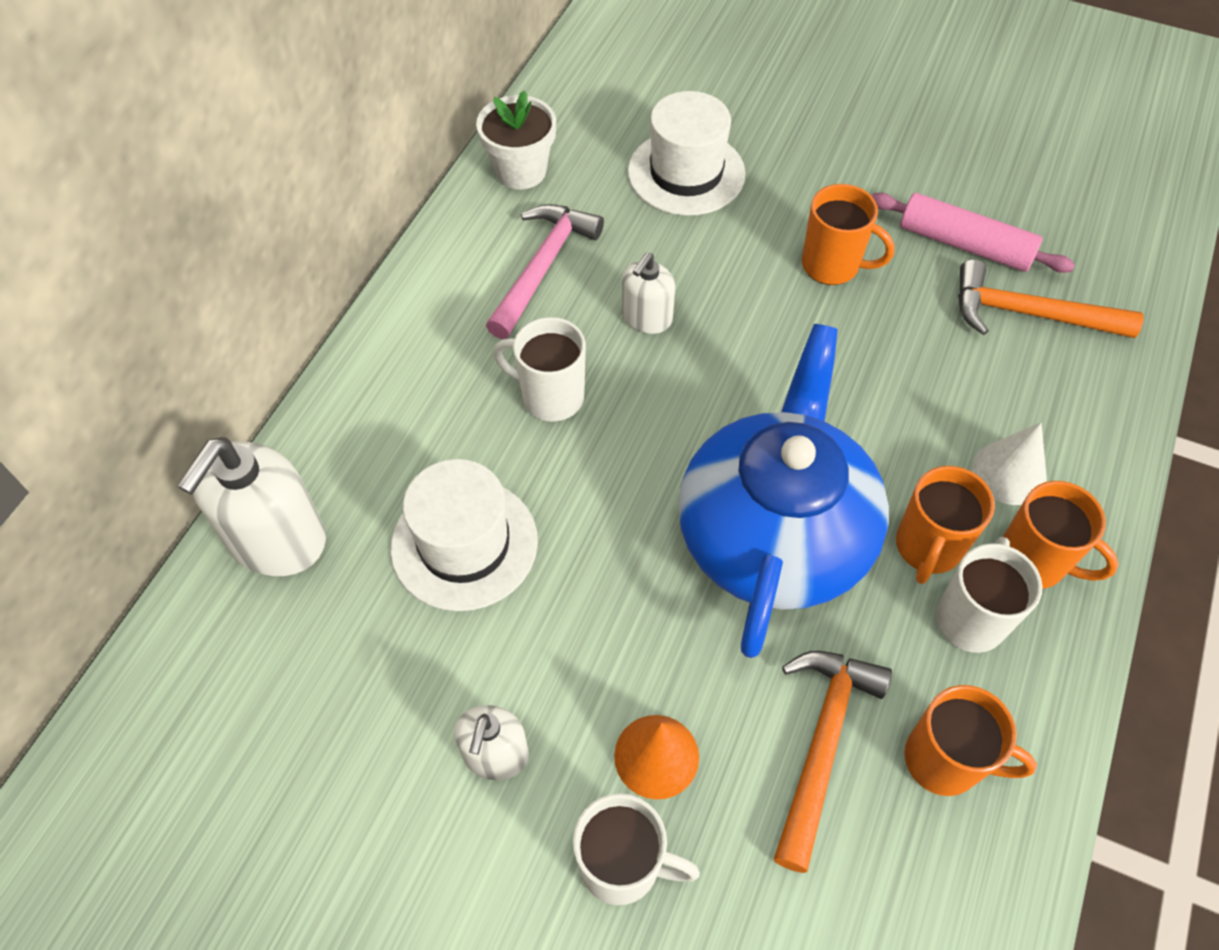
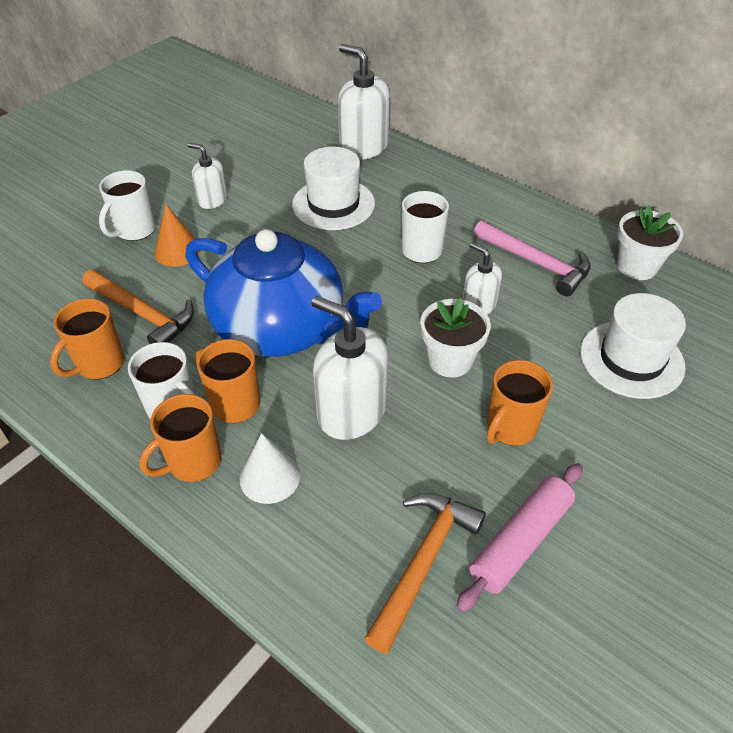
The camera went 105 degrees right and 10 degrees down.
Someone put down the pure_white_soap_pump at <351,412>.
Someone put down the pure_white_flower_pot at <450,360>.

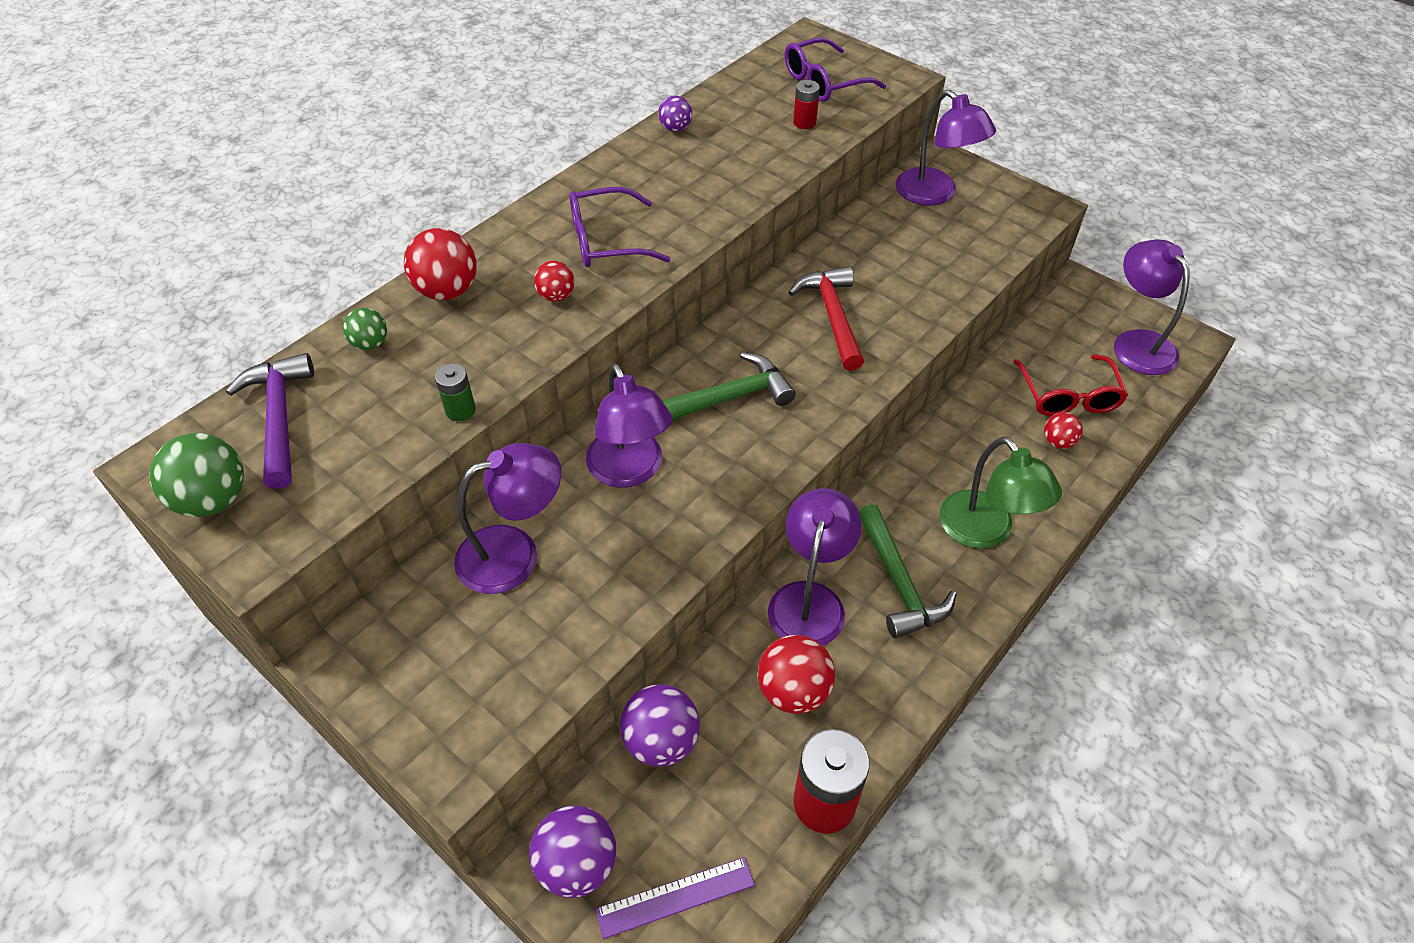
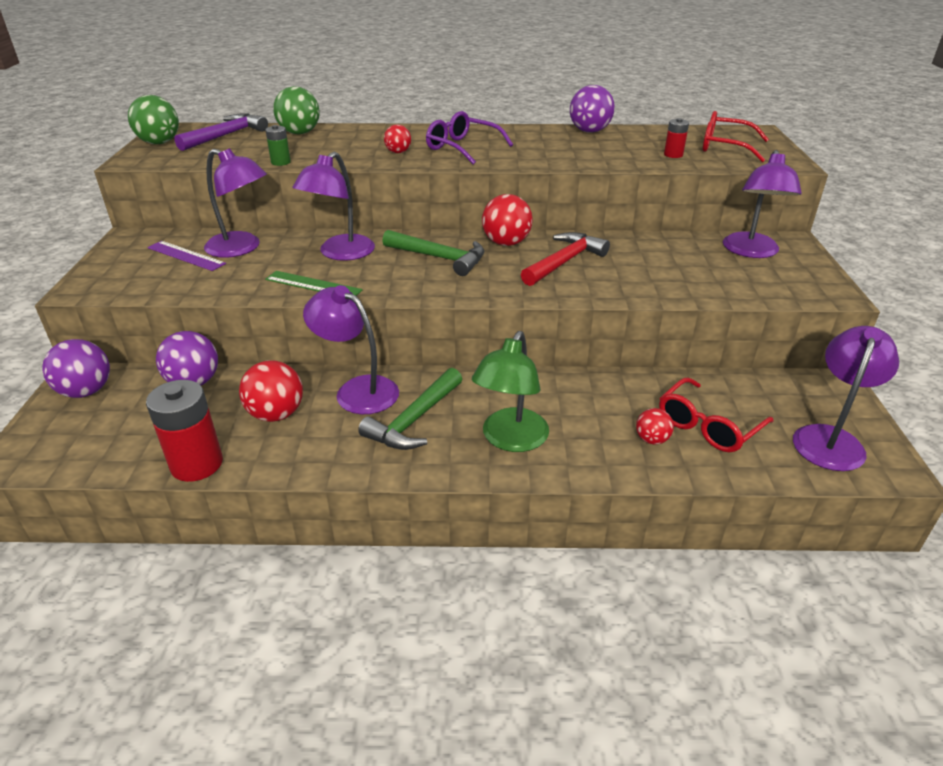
The camera went 50 degrees right and 15 degrees down.
Someone carried the purple_measuring_stick from <675,897> to <186,256>.
Someone put down the leaf-green_measuring_stick at <313,285>.
Someone scaled the leaf-green_sphere at <370,343> by 1.74.
Someone rotated the purple_lamp at <809,600> by 120 degrees counterclockwise.
Someone carried the red_sphere from <447,291> to <506,243>.
Someone scaled the purple_sphere at <675,128> by 1.74.
Someone repainted the purple_eyeglasses at <824,82>, which became the red_eyeglasses at <725,147>.

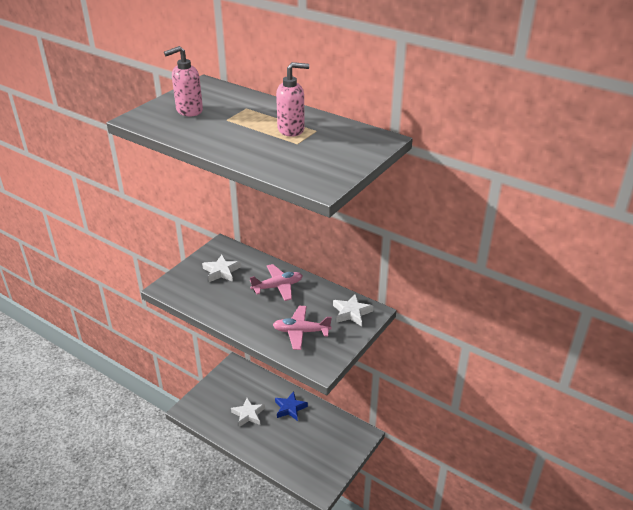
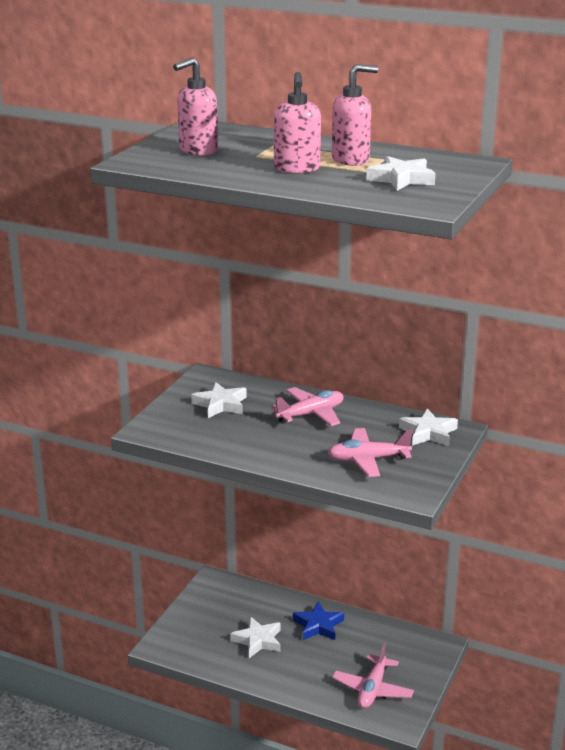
The camera went 10 degrees left and 10 degrees down.
Someone put down the rosy_soap_pump at <297,169>.
Someone put down the rosy_plane at <372,689>.
Someone put down the pure_white_star at <401,179>.

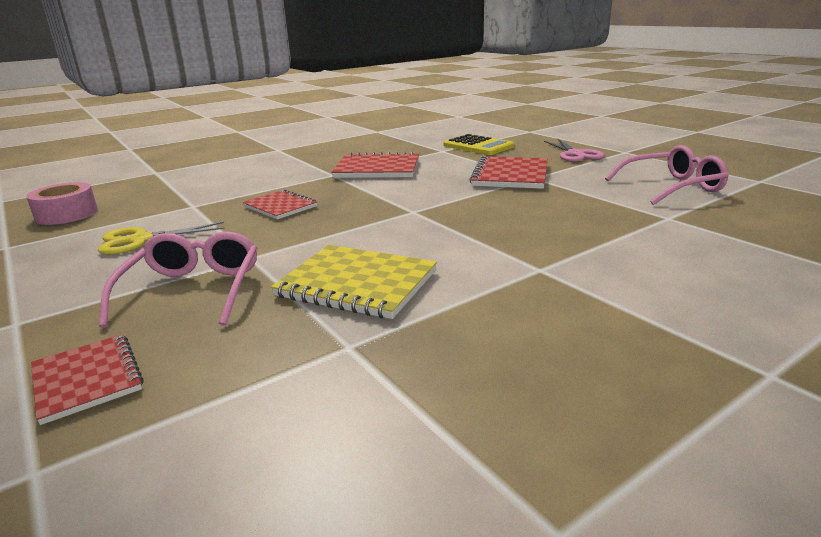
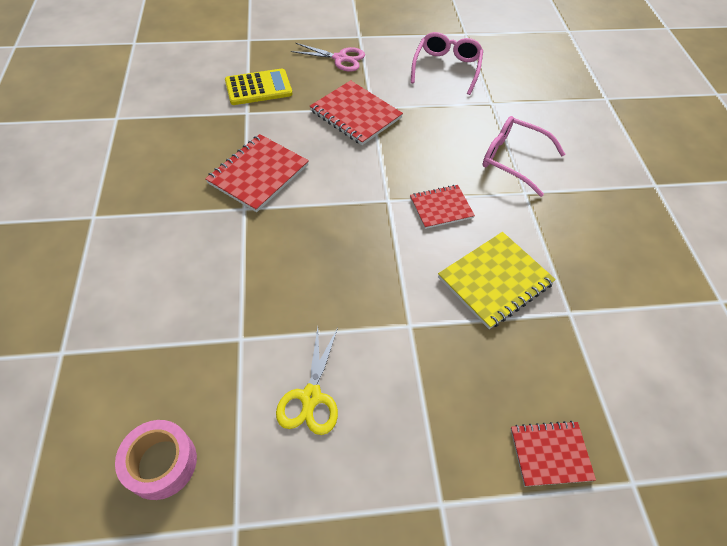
The camera went 65 degrees left and 30 degrees up.
Someone carried the red_exercise_book from <280,206> to <441,208>.
Someone carried the rosy_eyeglasses from <193,290> to <513,159>.

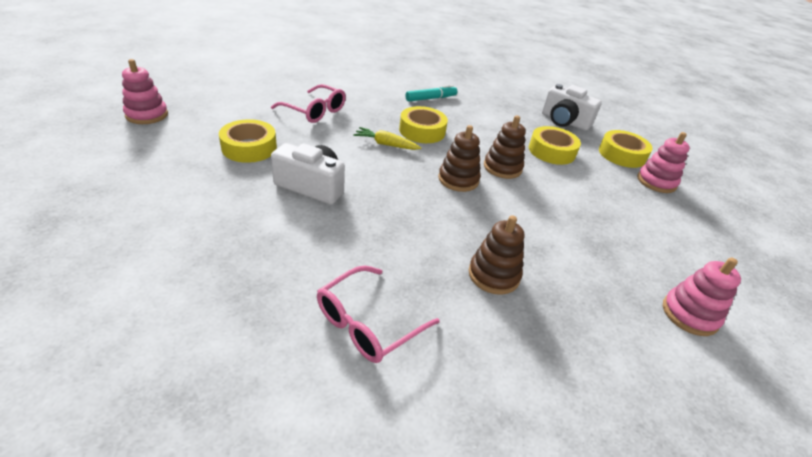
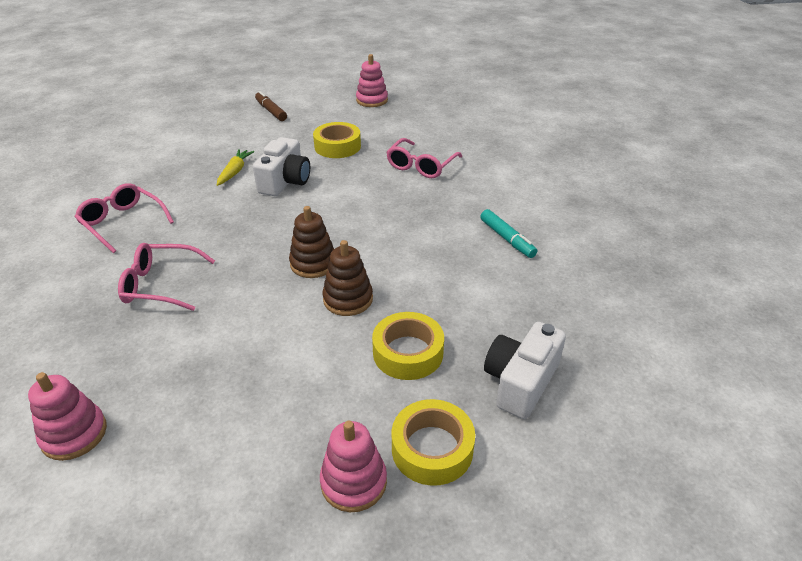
The camera went 90 degrees right and 0 degrees up.
Someone swapped the dark_brown_ring_stacker at <493,275> for the rosy_eyeglasses at <161,285>.
Someone carried the yellow_root_vegetable from <386,144> to <235,172>.
Someone put down the dark_brown_marker at <271,111>.
Someone took away the yellow_roll_of_tape at <422,131>.

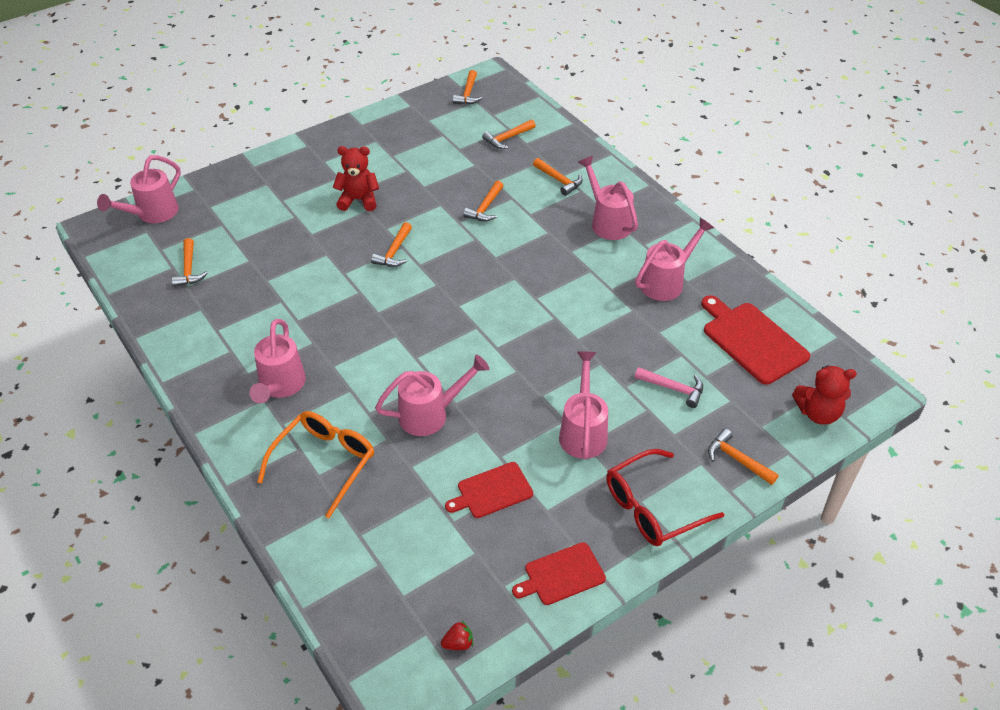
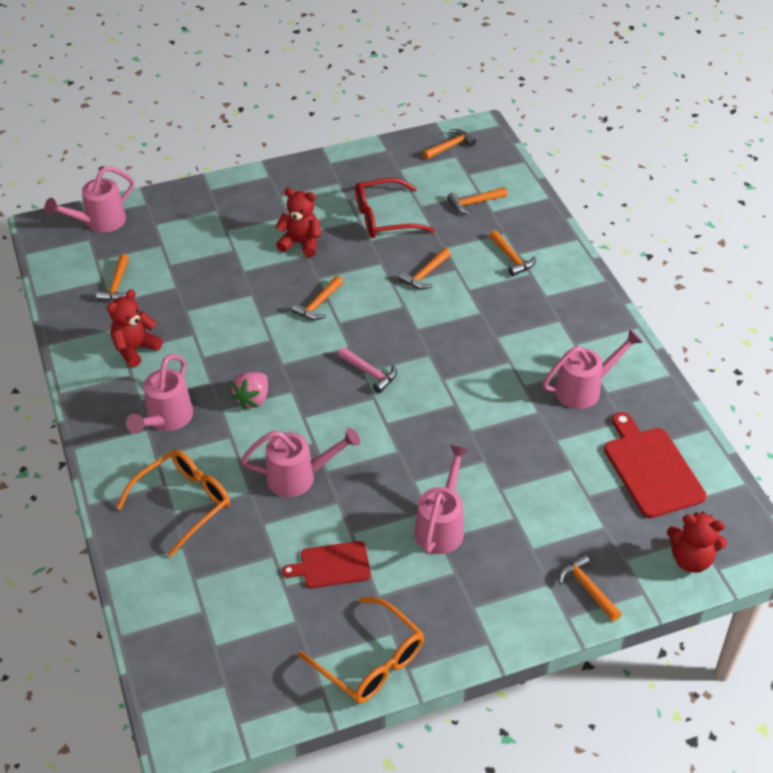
The camera went 15 degrees right and 0 degrees up.
Someone put down the red_teddy at <135,349>.
Someone put down the rosy_toy_strawberry at <253,399>.
Someone swapped the red_bread_board at <561,575> for the bright_orange_eyeglasses at <370,661>.
Someone carried the rosy_hammer from <673,389> to <370,373>.
Someone carried the red_eyeglasses from <652,507> to <384,218>.
Someone rotated the bright_orange_hammer at <468,94> by 150 degrees counterclockwise.
Someone took away the red_toy_strawberry at <458,643>.
Someone took away the rosy_sprinkling_can at <608,222>.

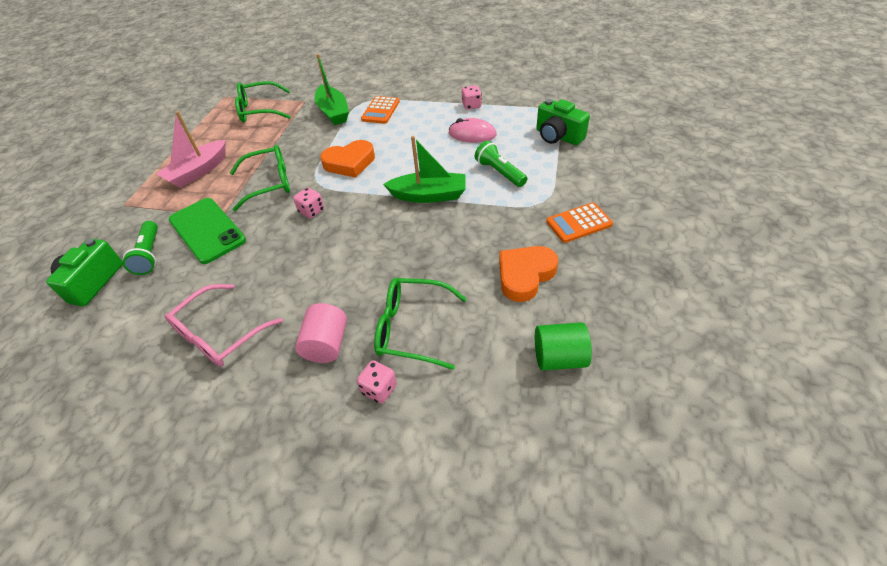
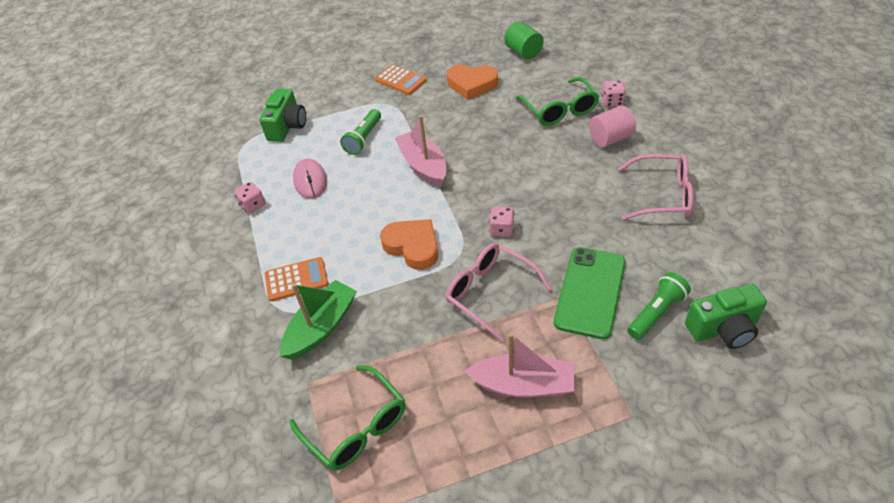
The camera went 120 degrees left and 0 degrees up.
Someone repainted the leaf-green_sailboat at <429,195>, which became the rosy_sailboat at <423,165>.
Someone repainted the leaf-green_eyeglasses at <270,183>, which became the rosy_eyeglasses at <490,292>.

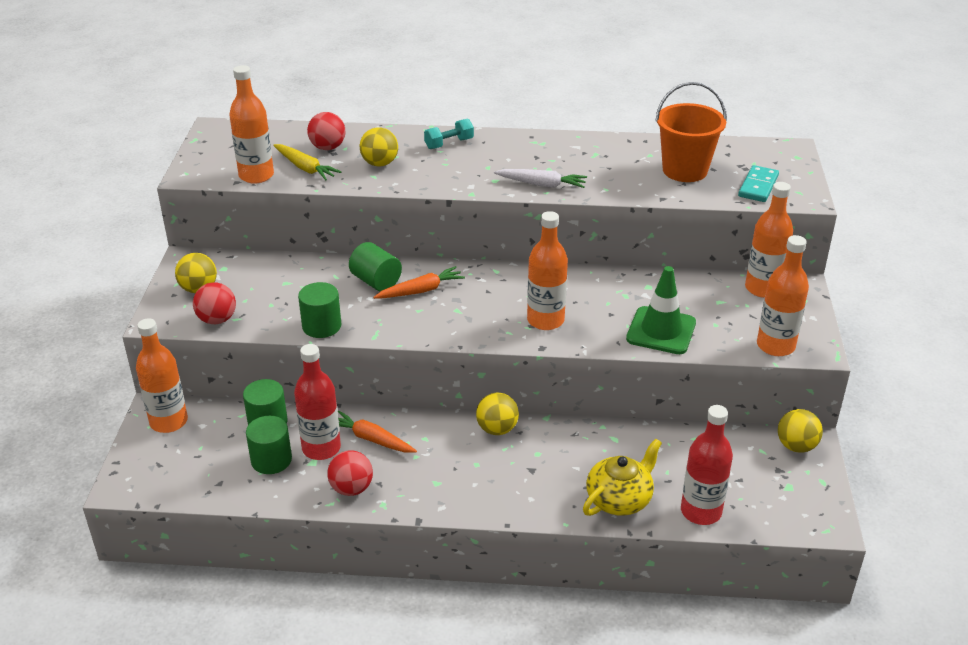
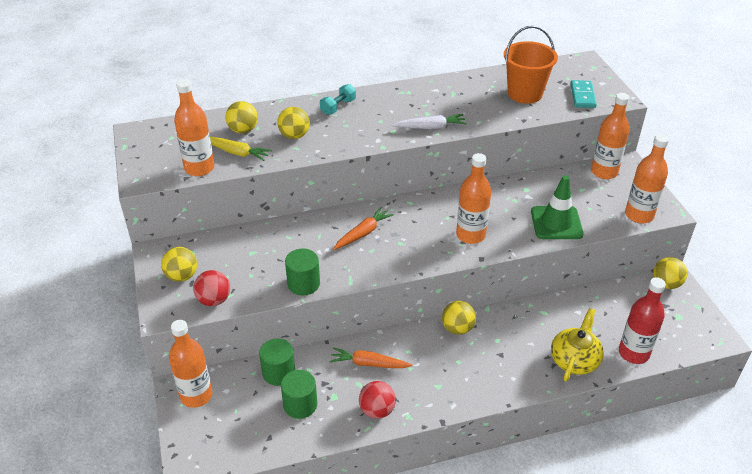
The camera went 20 degrees left and 5 degrees up.
Someone repainted the red_sphere at <328,147>, which became the yellow_sphere at <243,130>.
Someone took away the red_bottle at <321,448>.
Someone took away the leaf-green_cylinder at <376,281>.

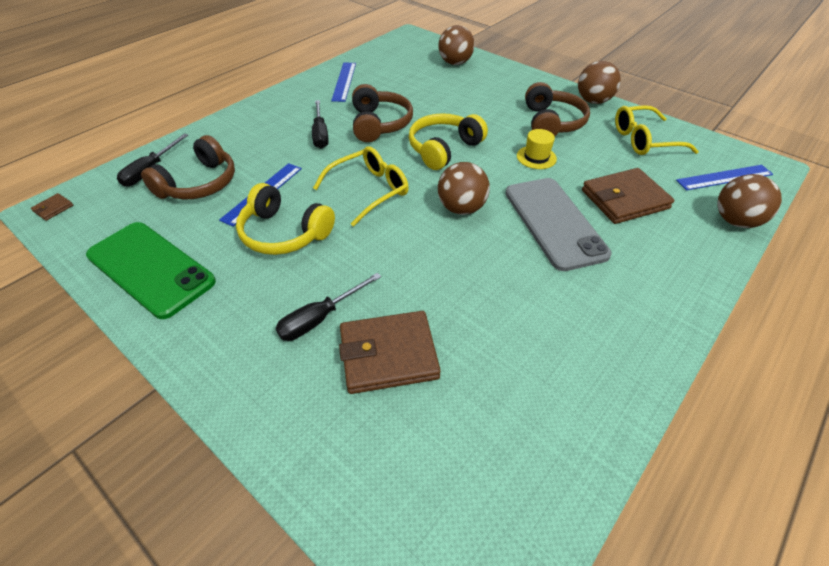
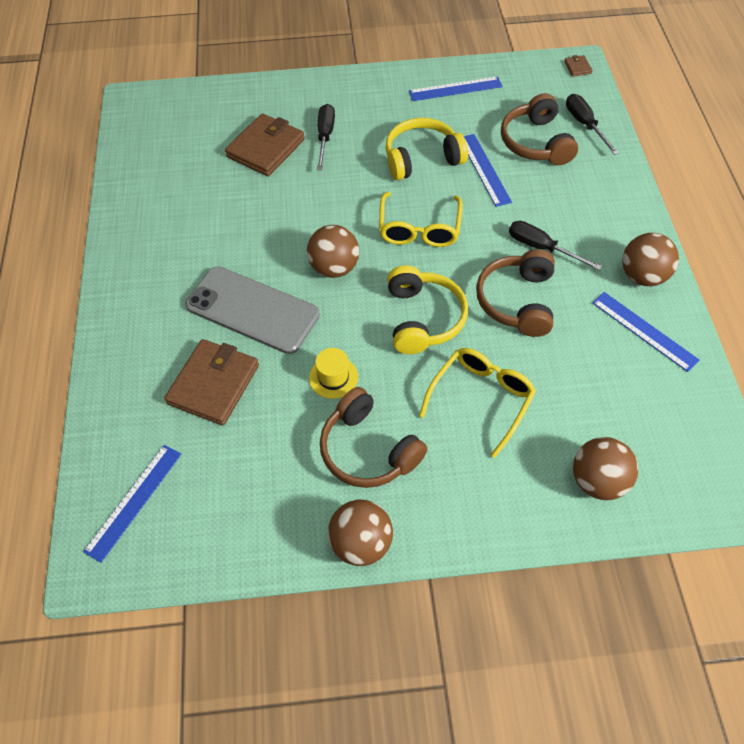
The camera went 135 degrees right and 10 degrees up.
Someone swapped the leaf-green_smartphone at <151,268> for the blue_measuring_stick at <455,89>.
Someone carried the yellow_eyeglasses from <644,140> to <481,399>.
Someone rotated the dark_brown_headphones at <379,124> by 60 degrees clockwise.
Someone carried the dark_brown_sphere from <735,221> to <642,276>.

